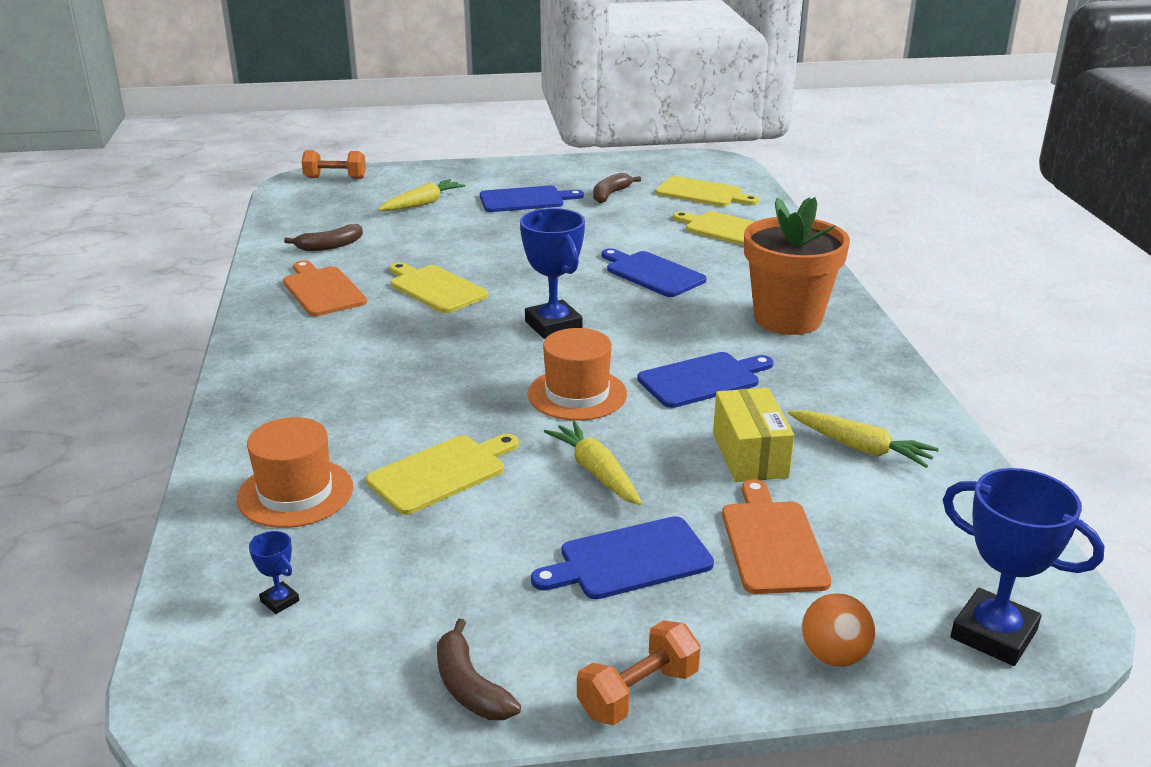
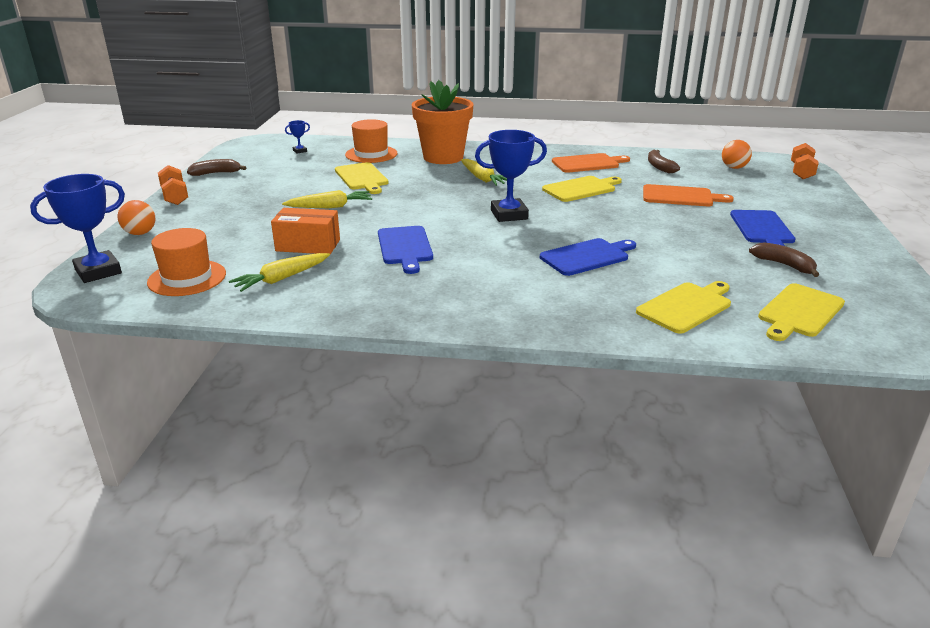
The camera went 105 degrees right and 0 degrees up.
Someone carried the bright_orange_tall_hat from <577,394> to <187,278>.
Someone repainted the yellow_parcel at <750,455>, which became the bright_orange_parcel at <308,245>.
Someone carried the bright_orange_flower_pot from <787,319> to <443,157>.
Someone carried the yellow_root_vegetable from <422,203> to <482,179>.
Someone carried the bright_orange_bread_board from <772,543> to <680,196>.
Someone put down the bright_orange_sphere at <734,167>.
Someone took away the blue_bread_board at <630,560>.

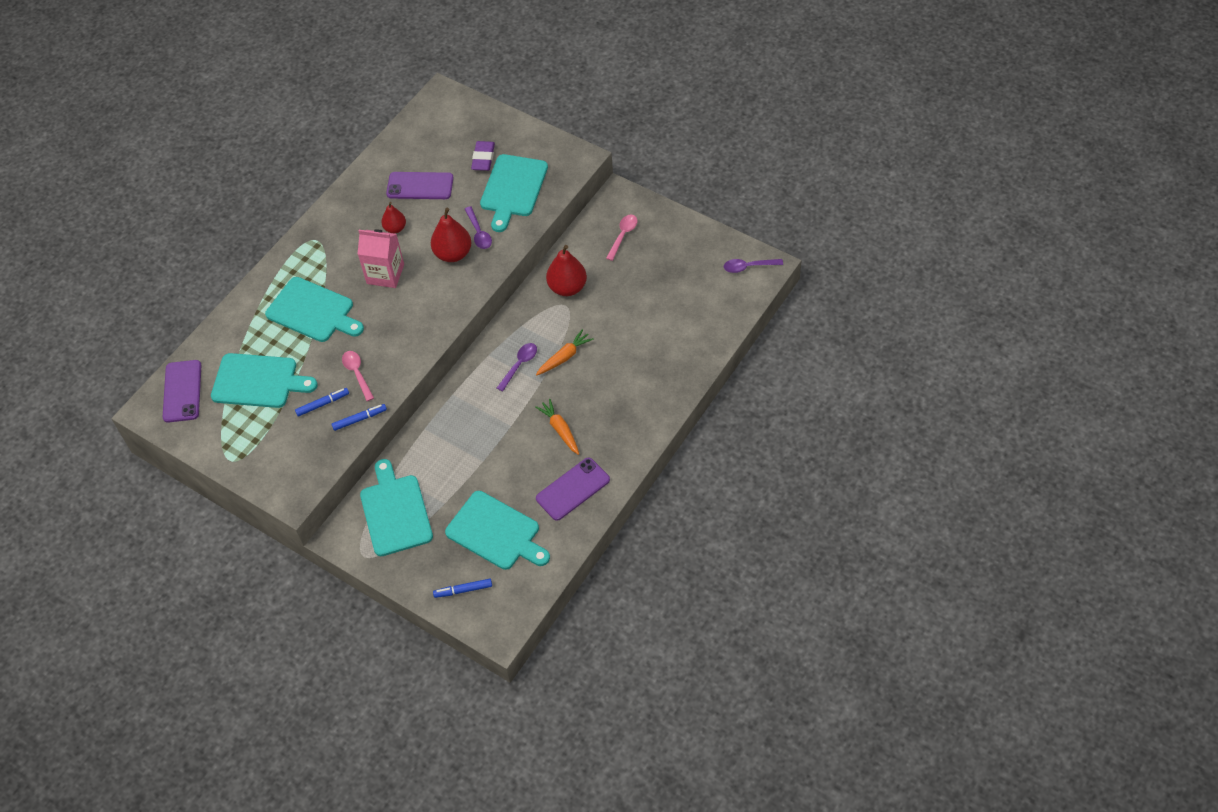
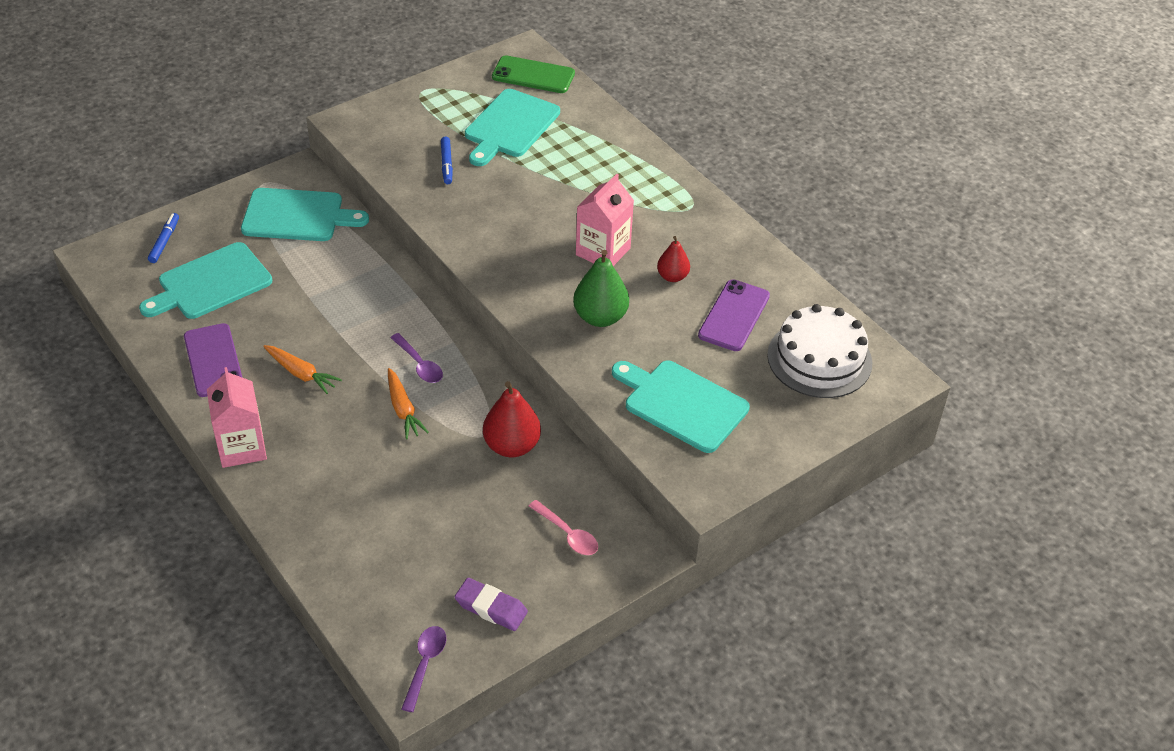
The camera went 105 degrees right and 10 degrees down.
Someone put down the rosy_juice_carton at <242,447>.
Someone rotated the bright_orange_root_vegetable at <560,429> by 45 degrees clockwise.
Someone carried the purple_eraser from <483,158> to <491,608>.
Someone repainted the purple_smartphone at <182,391>, which became the leaf-green_smartphone at <533,75>.
Someone repainted the red_pear_fruit at <453,254>, which became the leaf-green_pear_fruit at <600,317>.
Someone put down the pure_white_gateau at <819,359>.
Someone took away the turquoise_bread_board at <313,311>.
Someone took away the blue_marker at <359,419>.
Someone took away the rosy_teaspoon at <357,373>.
Someone took away the purple_teaspoon at <479,233>.

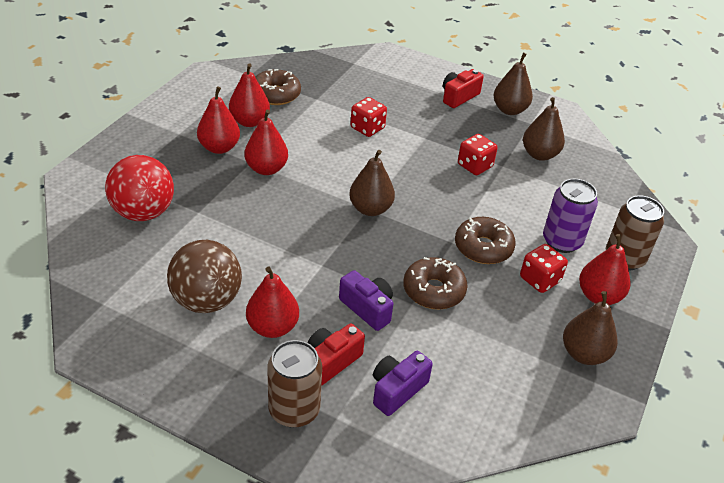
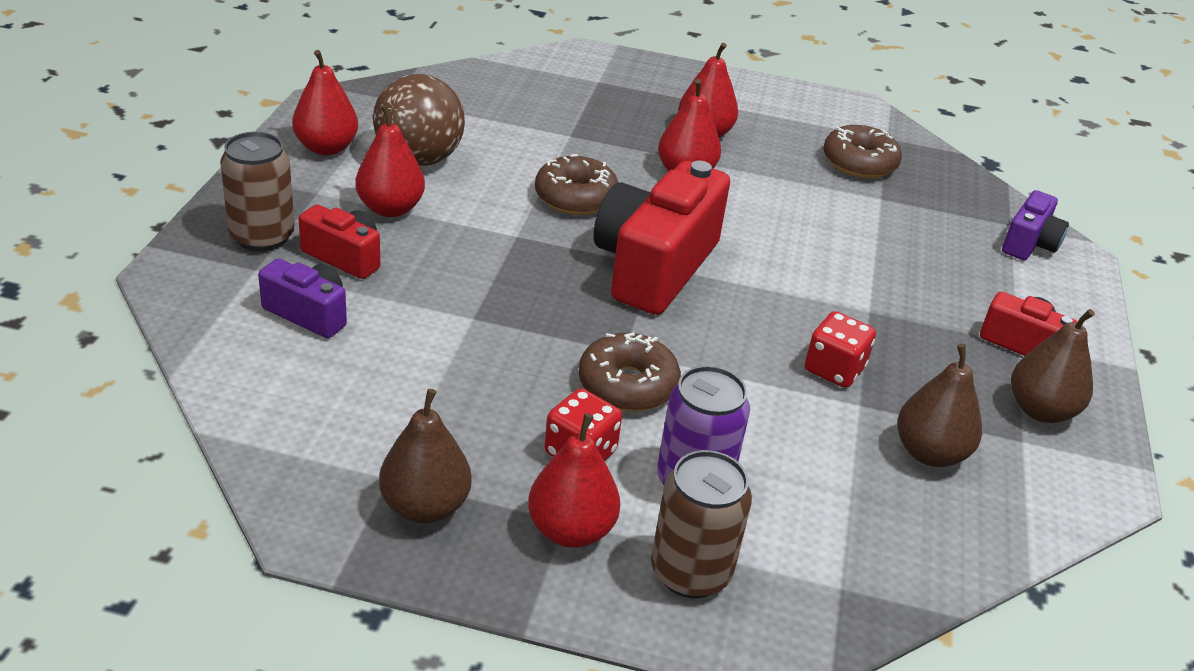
The camera went 75 degrees right and 5 degrees down.
Someone carried the red_pear_fruit from <249,121> to <326,148>.
Someone carried the dark_brown_donut from <434,290> to <575,197>.
Someone swapped the dark_brown_pear_fruit at <370,209> for the red_compact_camera at <654,267>.
Someone carried the purple_compact_camera from <367,308> to <1029,244>.
Someone took away the red_sphere at <143,212>.
Someone took away the red_game_die at <367,128>.

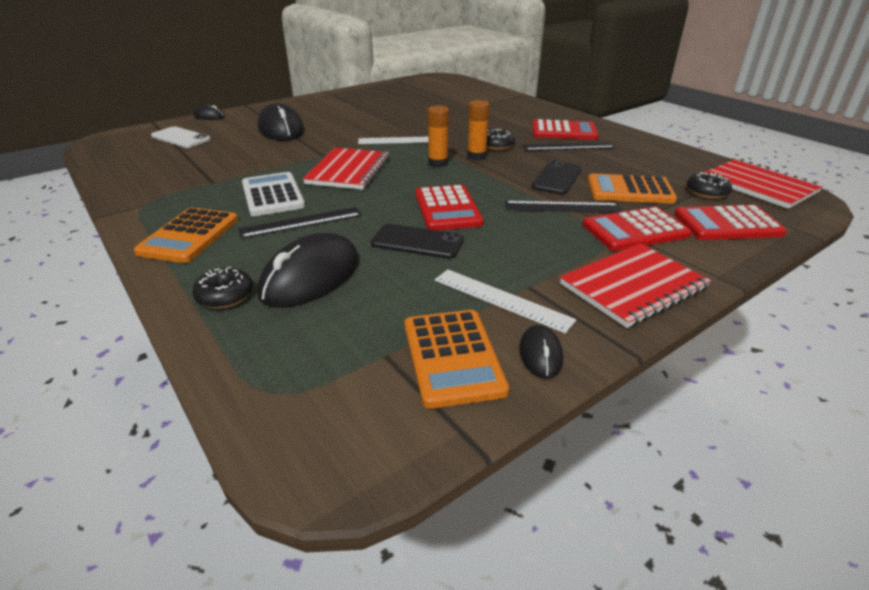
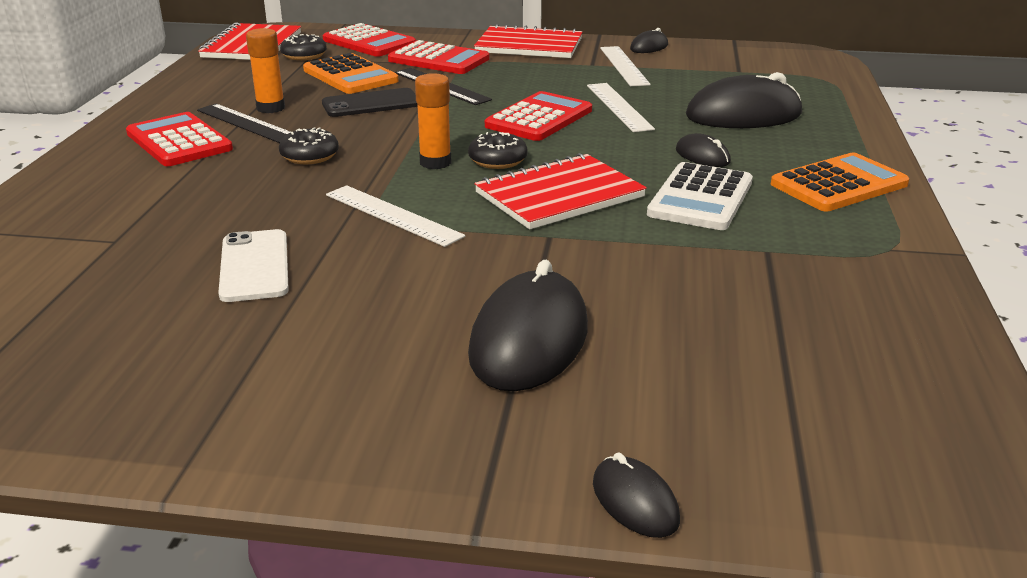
The camera went 135 degrees left and 5 degrees down.
Someone carried the pure_white_smartphone from <181,138> to <254,266>.
Someone carried the bright_orange_glue from <476,156> to <270,108>.
Someone carried the jet-black_donut from <225,296> to <497,160>.
Someone swapped the jet-black_smartphone at <417,242> for the pure_white_measuring_stick at <618,107>.
Someone swapped the jet-black_measuring_stick at <301,222> for the jet-black_computer_mouse at <702,156>.
Someone took away the bright_orange_calculator at <452,357>.

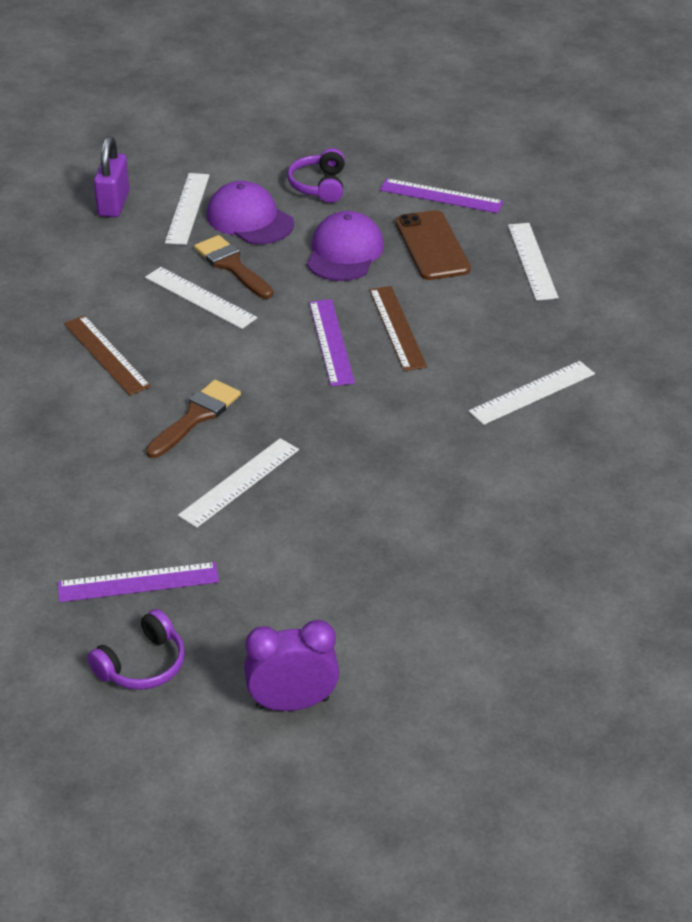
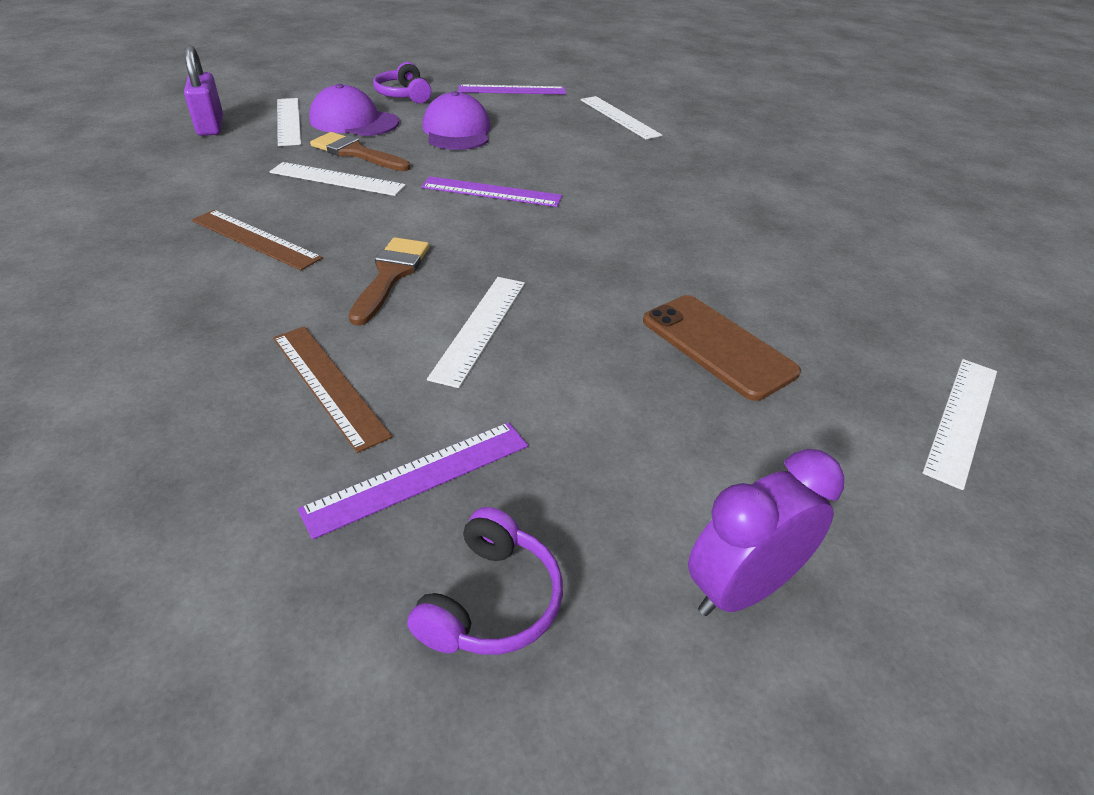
The camera went 25 degrees left and 0 degrees up.
Someone carried the dark_brown_measuring_stick from <397,328> to <328,385>.
Someone rotated the purple_measuring_stick at <331,342> by 45 degrees counterclockwise.
Someone carried the dark_brown_smartphone from <432,246> to <717,346>.
Someone carried the pure_white_measuring_stick from <532,392> to <961,419>.

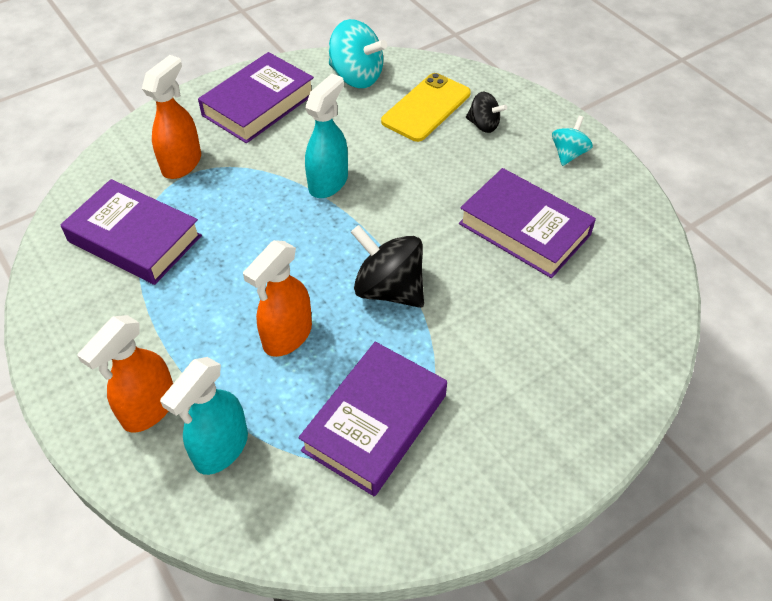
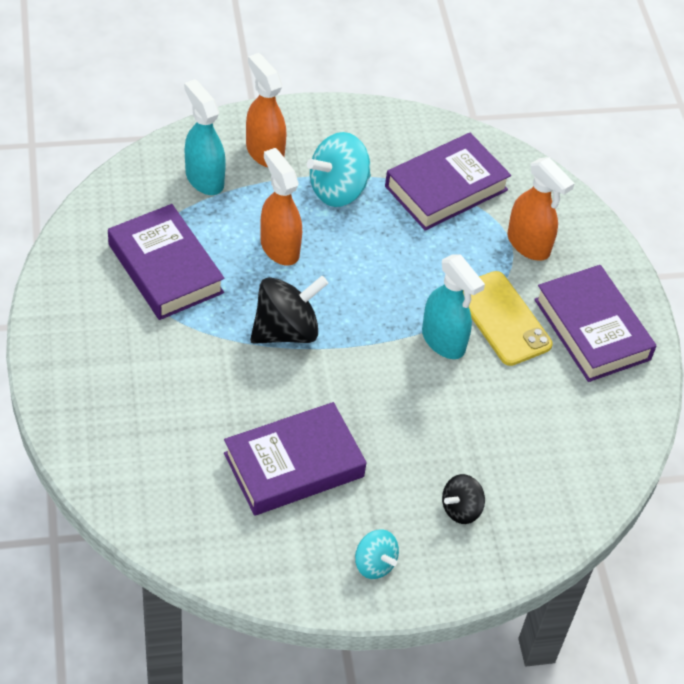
The camera went 110 degrees right and 0 degrees up.
Someone carried the turquoise_whirligig from <356,77> to <338,190>.
Someone carried the yellow_smartphone from <426,108> to <502,318>.

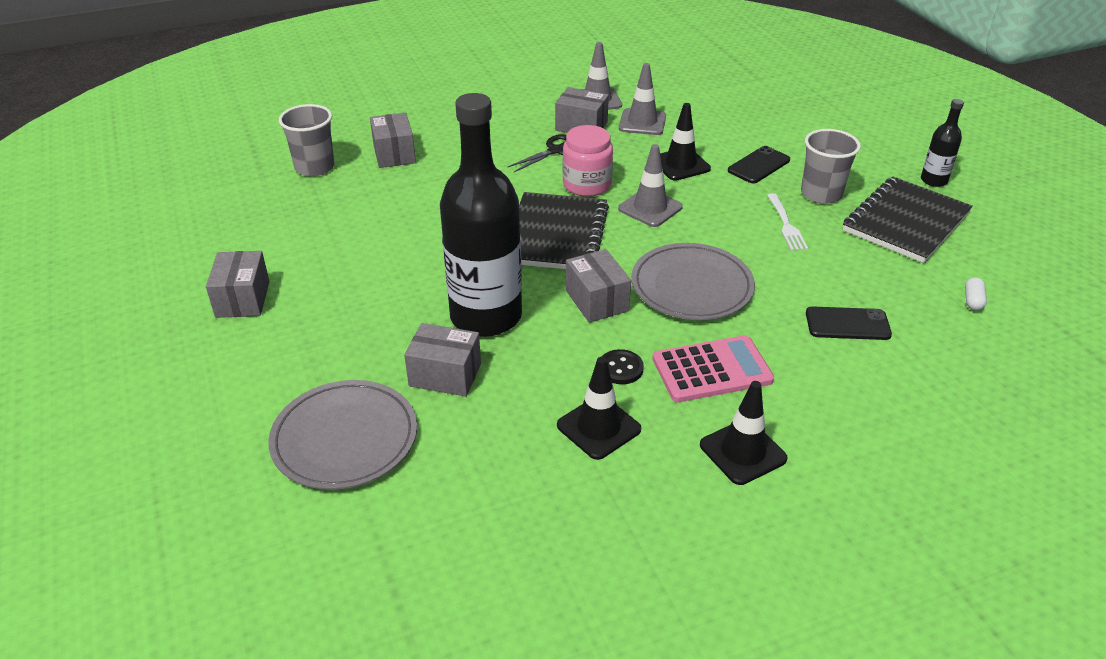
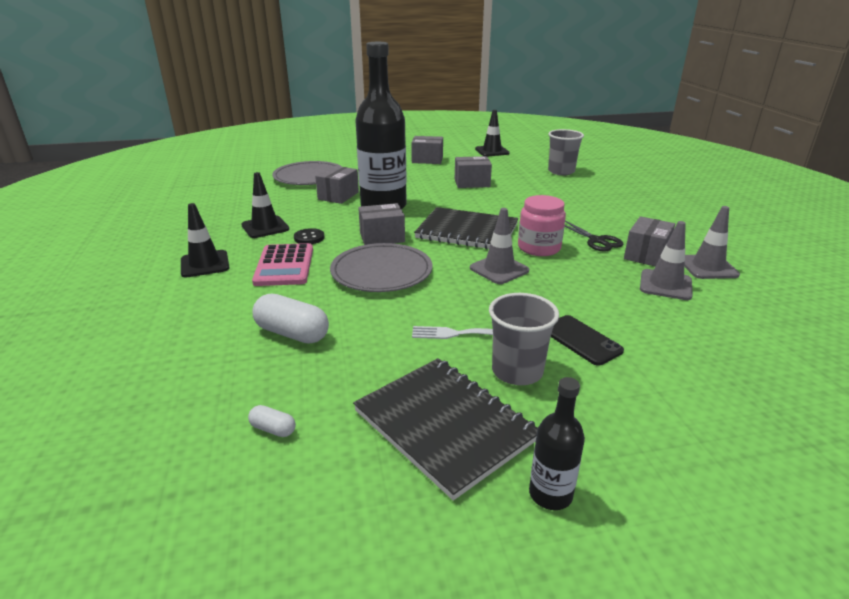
The camera went 100 degrees right and 10 degrees down.
Someone swapped the jet-black_smartphone at <847,324> for the pure_white_capsule at <292,333>.
Someone carried the gray_parcel from <394,154> to <472,183>.
Someone carried the jet-black_road_cone from <680,164> to <492,151>.

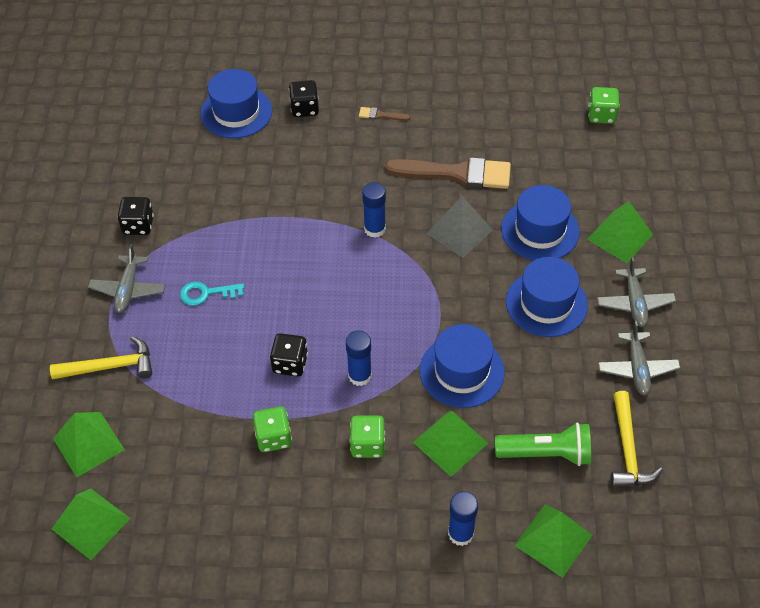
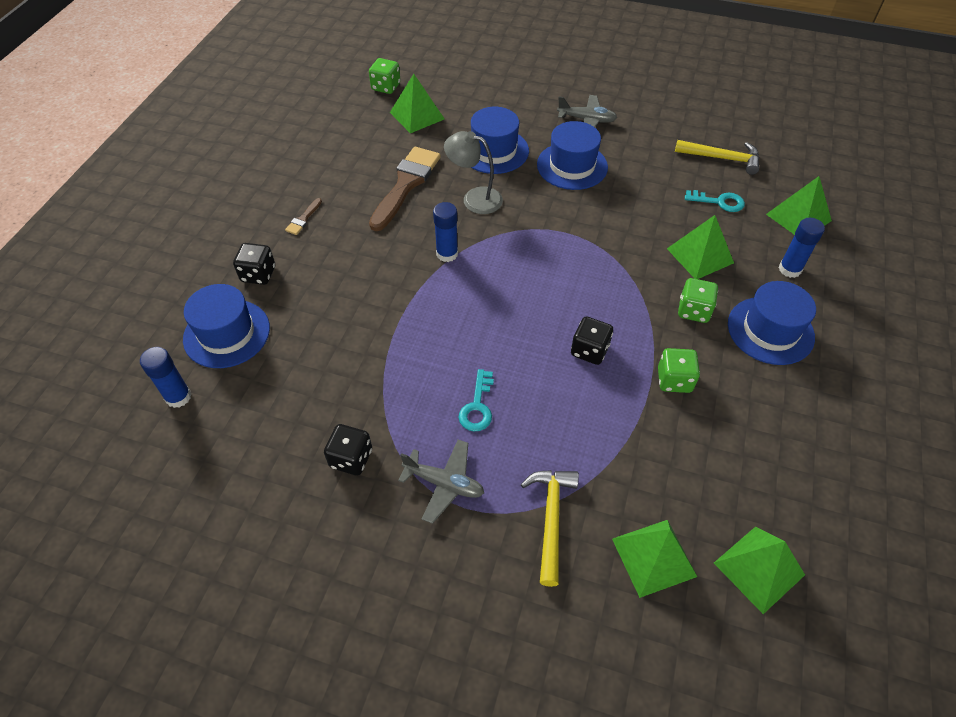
The camera went 75 degrees left and 0 degrees up.
Someone carried the blue_glue from <360,376> to <178,397>.
Someone carried the leaf-green_solid_pyramid from <619,236> to <417,115>.
Someone swapped the gray_solid_pyramid at <459,231> for the gray_lamp at <474,198>.
Someone swapped the leaf-green_torch at <546,453> for the turquoise_latchkey at <719,202>.
Someone carried the blue_tall_hat from <461,371> to <770,330>.
Someone took away the gray_plane at <637,368>.

